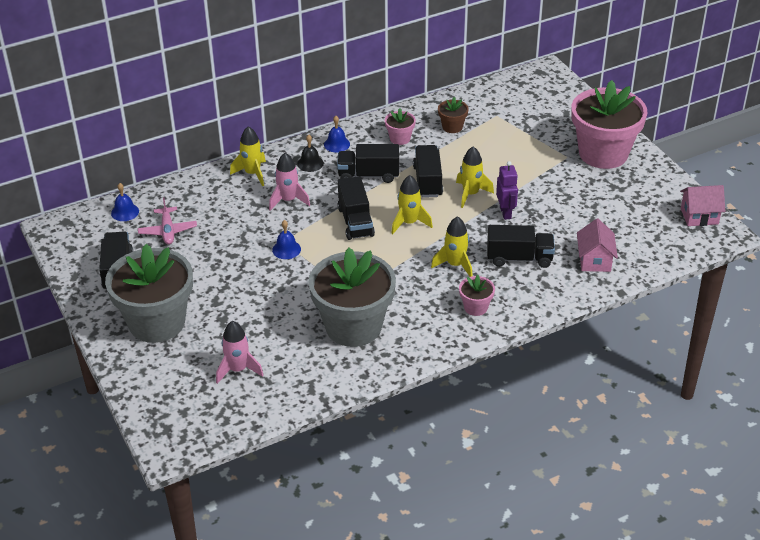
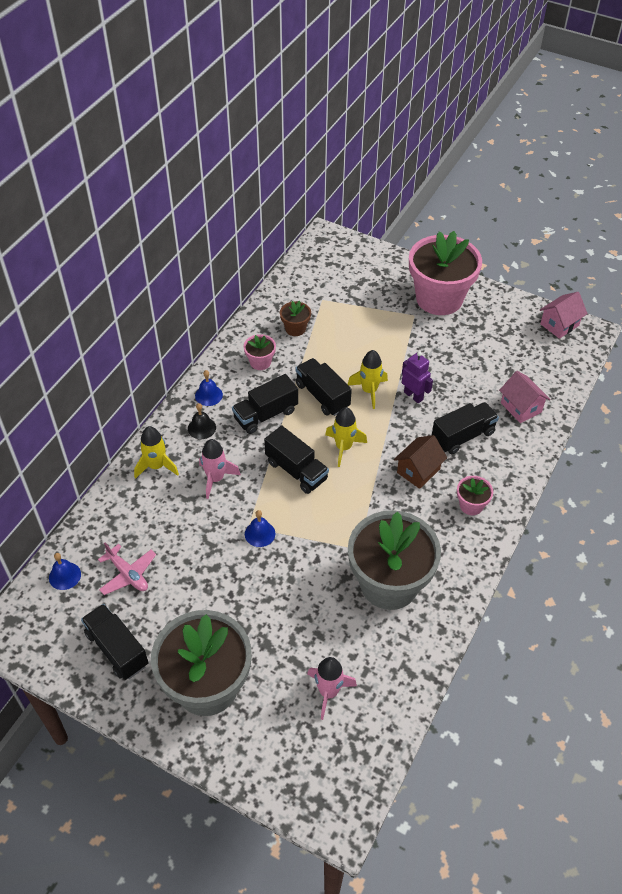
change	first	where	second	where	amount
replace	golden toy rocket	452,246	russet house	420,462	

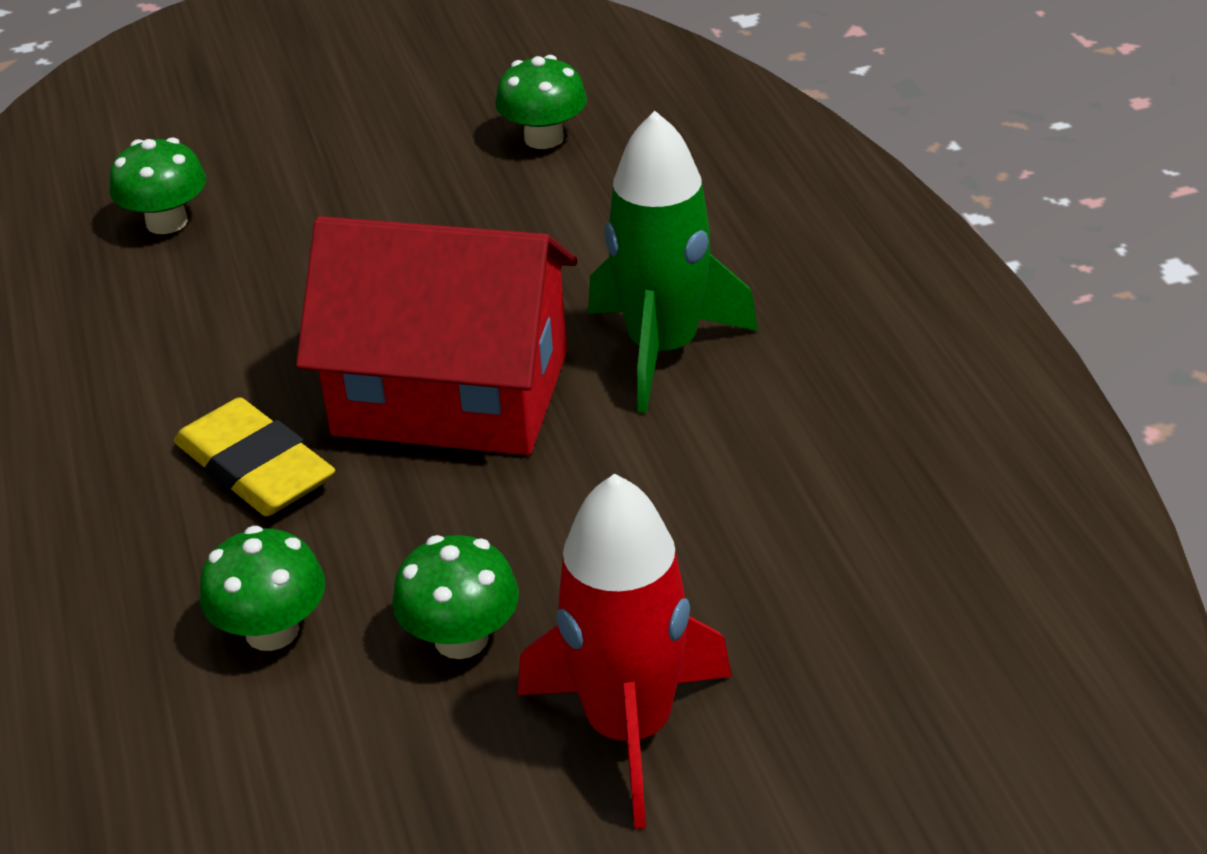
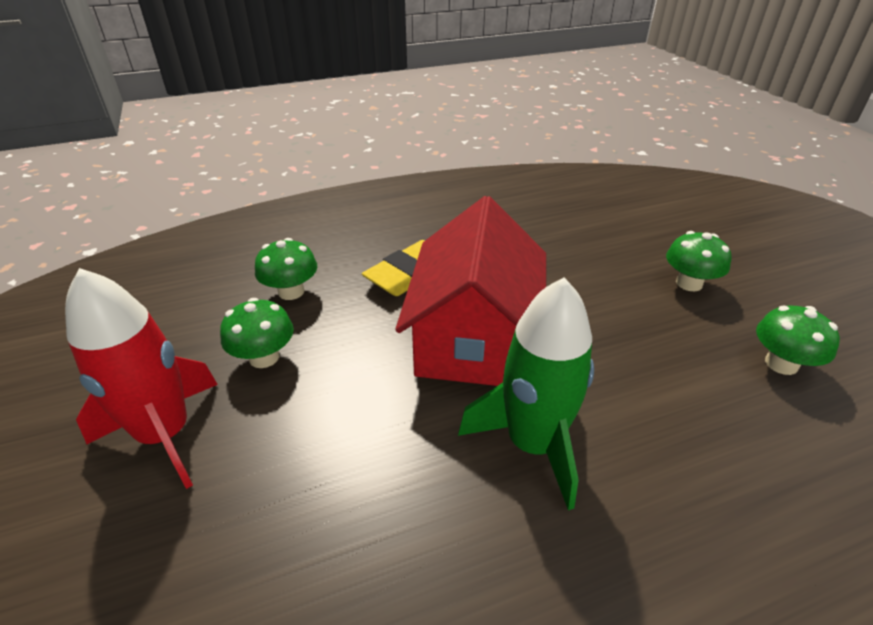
change	first	where	second	where	amount
move	emerald mushroom	157,185		699,261	

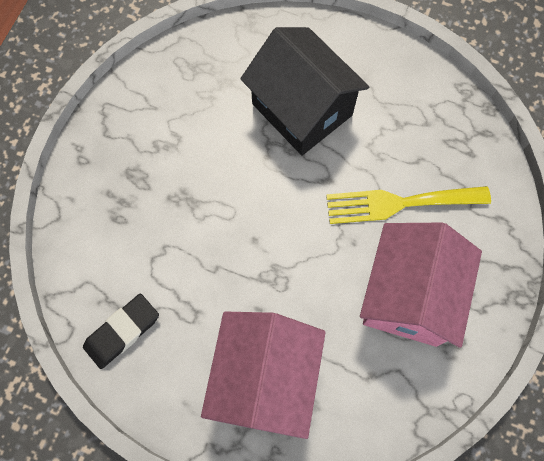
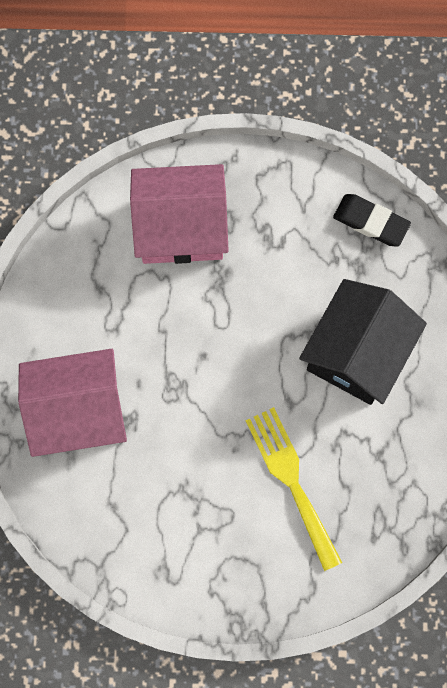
change	first	where	second	where	amount
move	rosy house	421,285		179,214	
move	ebony pencil eraser	121,331		372,220	

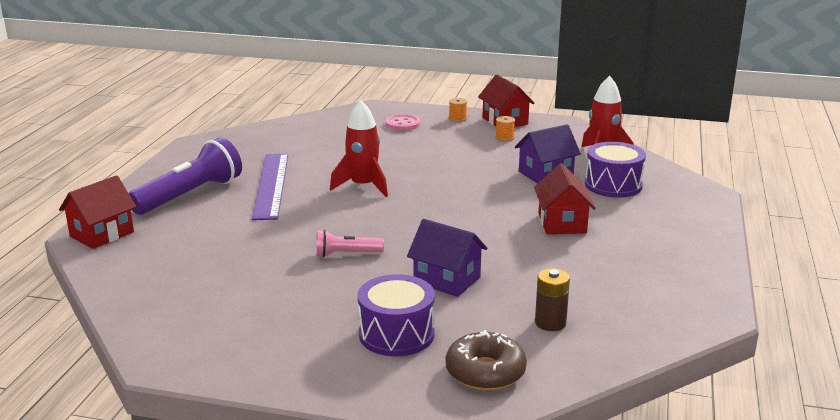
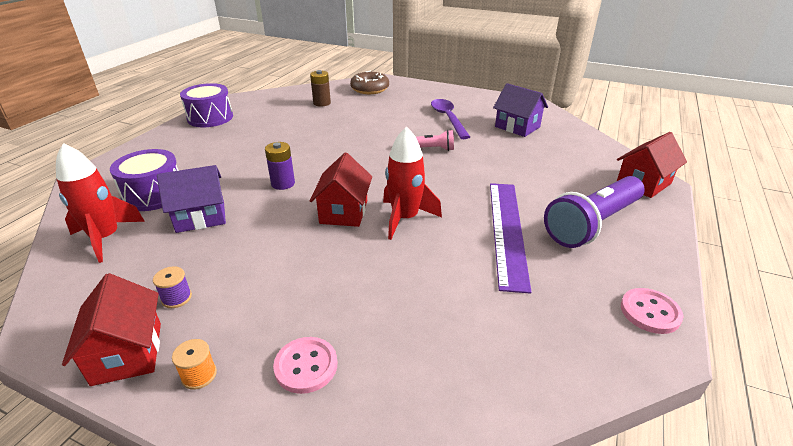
change	first	where	second	where	amount
recolor	orange-coloured reel of thread	505,128	purple reel of thread	172,287	
move	purple snare drum	396,315		206,105	
insert			purple AA battery	280,166	
move	red house	565,198		341,190	
insert			purple tablespoon	450,119	
move	purple house	447,258		520,110	
insert			rosy sewing button	652,311	

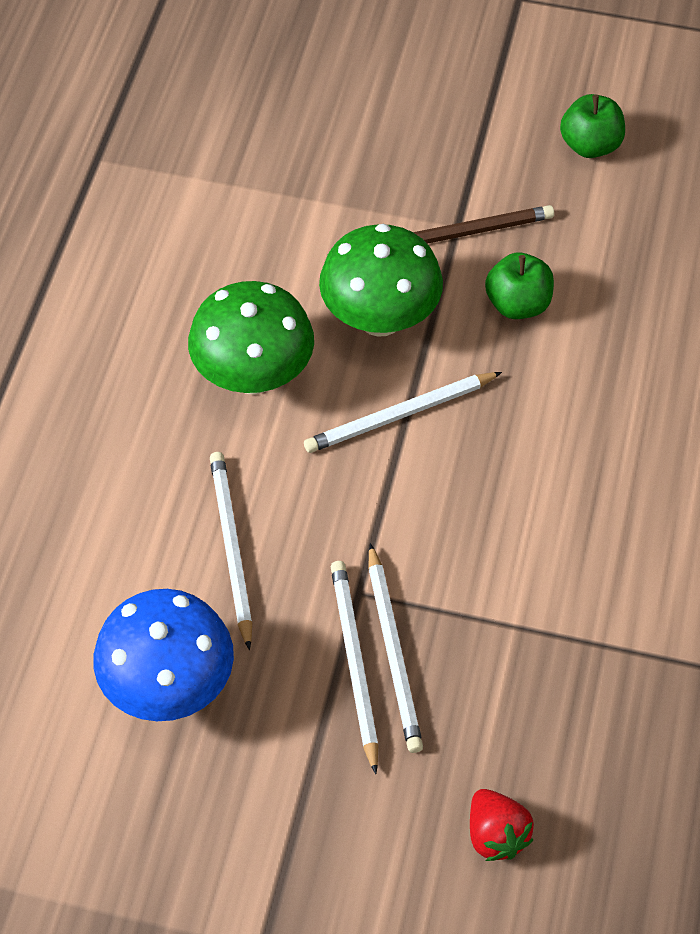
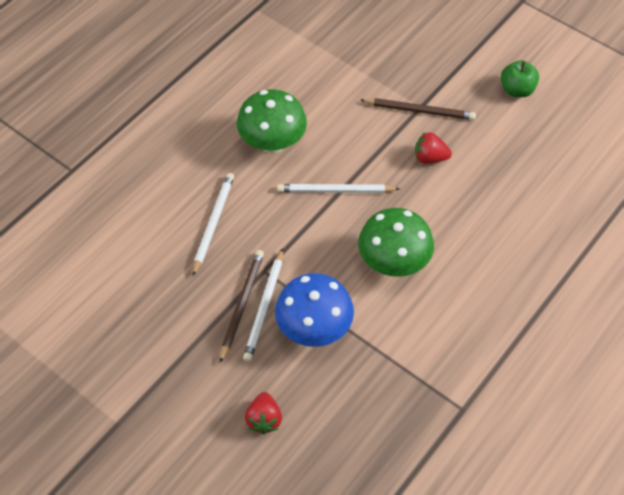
change	first	where	second	where	amount
recolor	pure white pencil	354,667	russet pencil	242,306	
move	royal blue mushroom	163,655		314,310	
move	emerald mushroom	381,280		396,242	
replace	emerald toy apple	519,286	red strawberry	433,148	

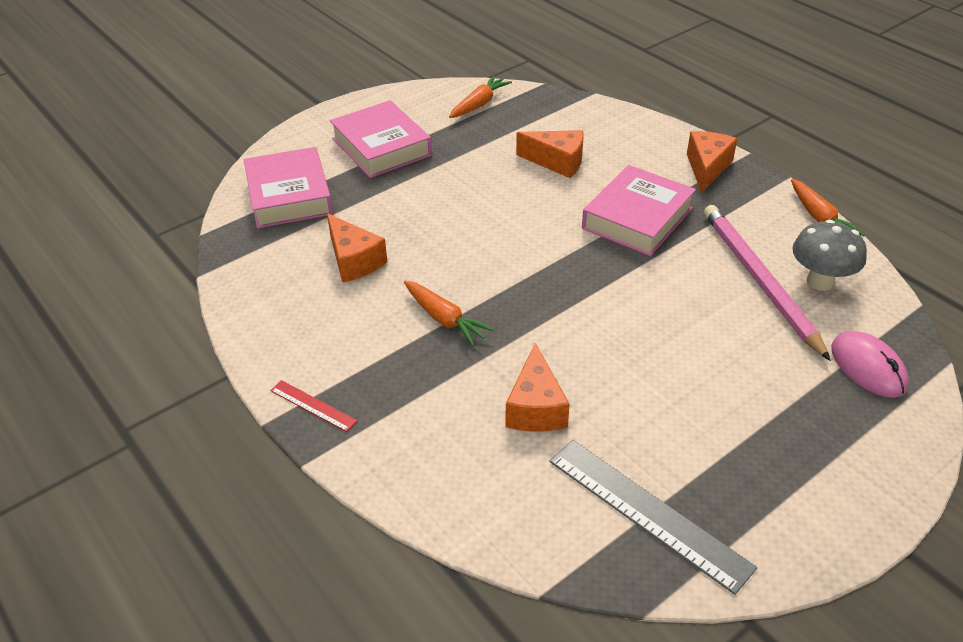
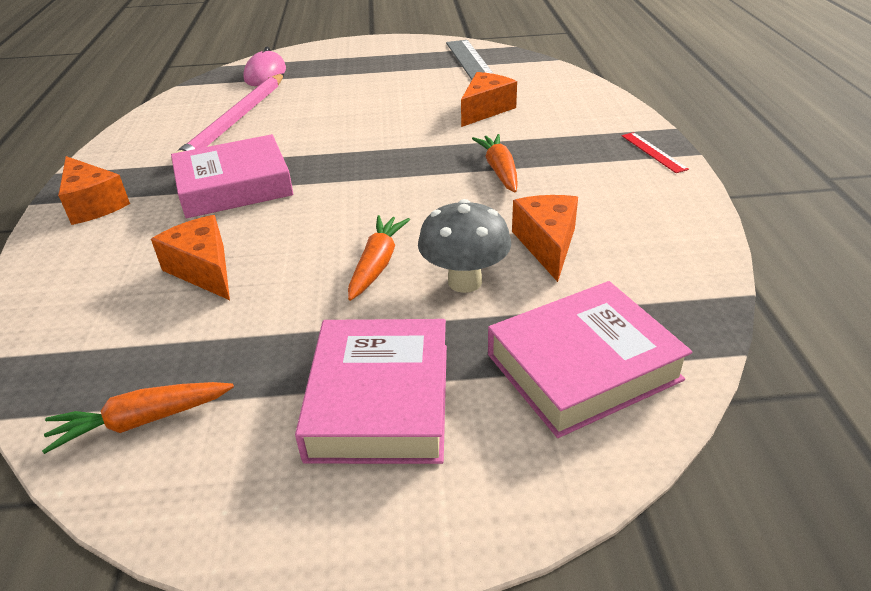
change	first	where	second	where	amount
rotate	orange-coloured cheese	712,162		94,190	90 degrees counterclockwise
move	orange-coloured carrot	828,208		379,258	
move	gray mushroom	830,255		464,246	
rotate	rosy book	288,187		590,359	45 degrees clockwise

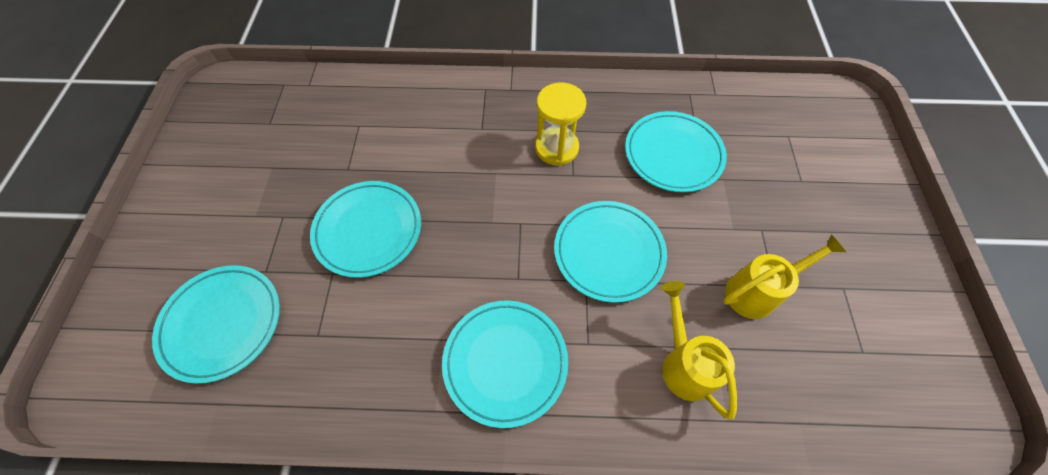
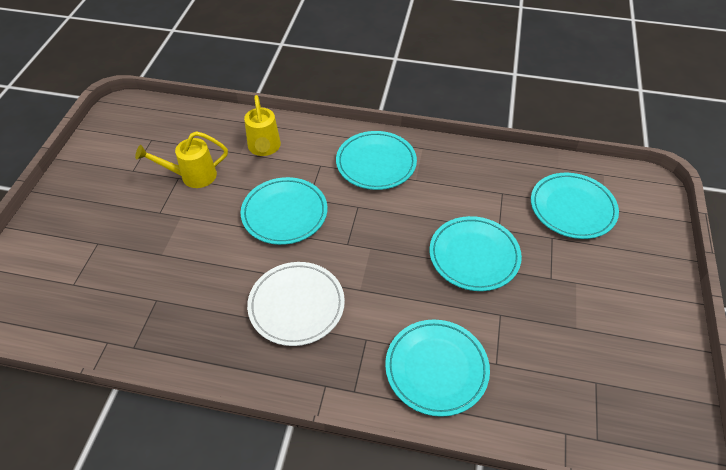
change	first	where	second	where	amount
replace	golden sandglass	560,124	pure white flat dish	296,304	
move	teal flat dish	676,151		437,368	

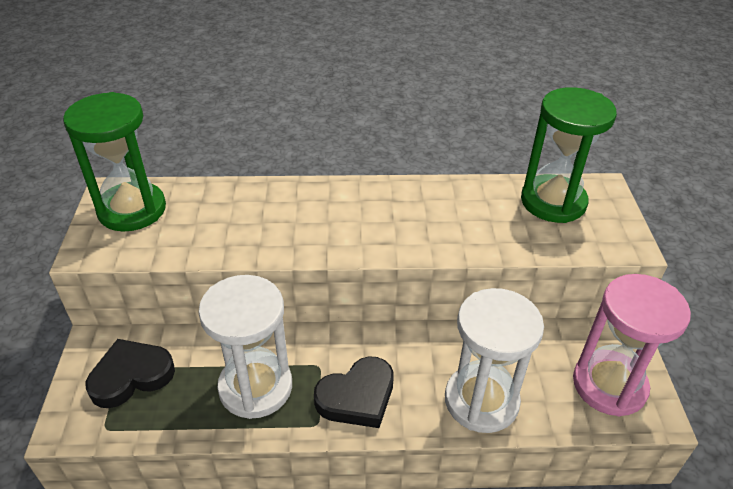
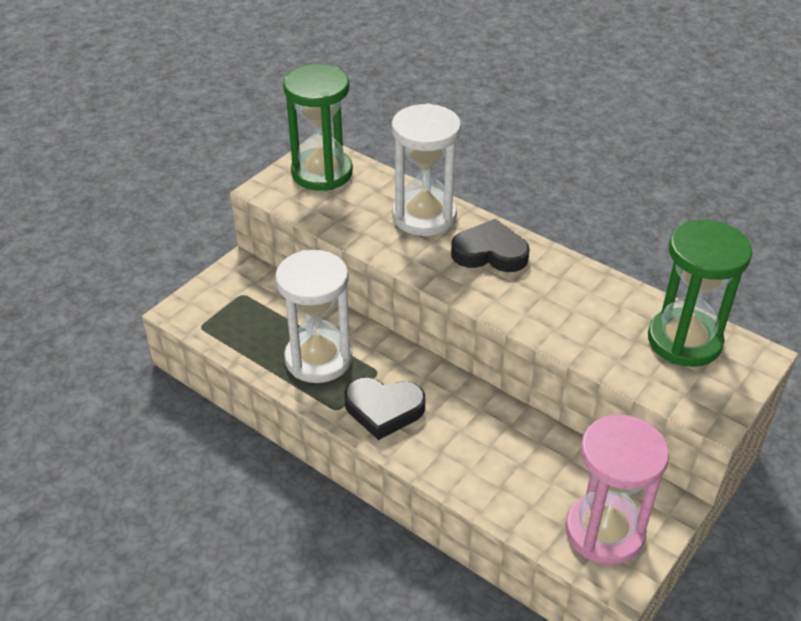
change	first	where	second	where	amount
move	pure white sandglass	494,360		426,169	
move	ebony heart	130,373		490,245	

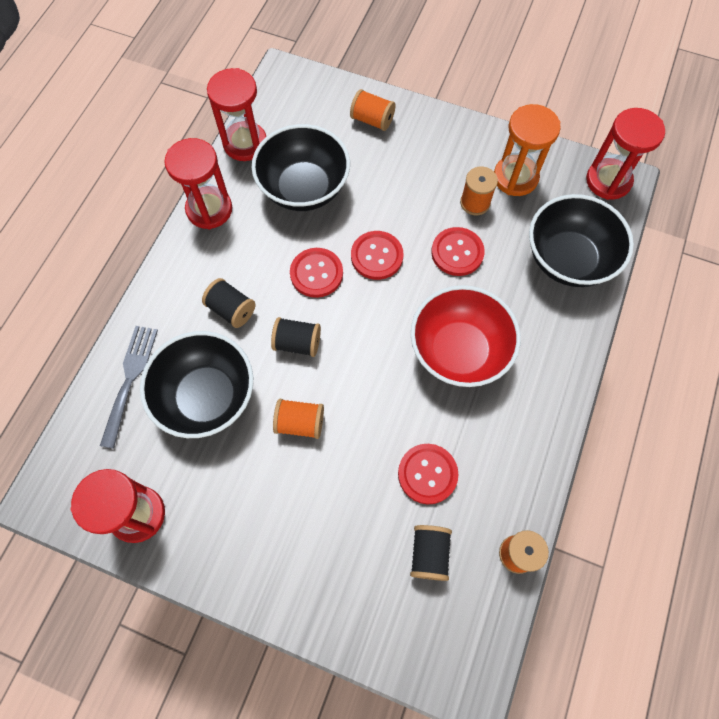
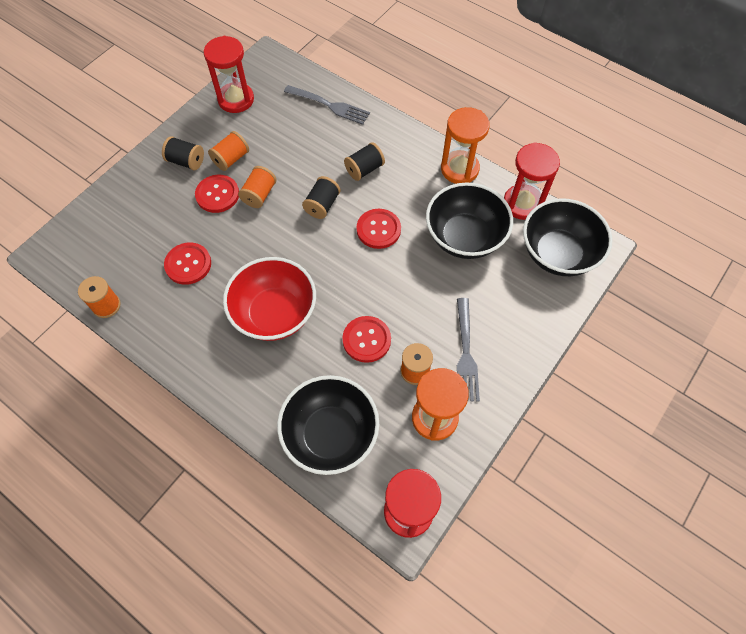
change	first	where	second	where	amount
move	ebony reel of thread	431,553		183,153	
move	red sewing button	377,255		217,194	
move	orange-coloured reel of thread	373,110		228,151	
recolor	red sandglass	198,183	orange-coloured sandglass	465,145	
insert			gray dinner fork	468,349	
move	ebony bowl	196,384		568,237	

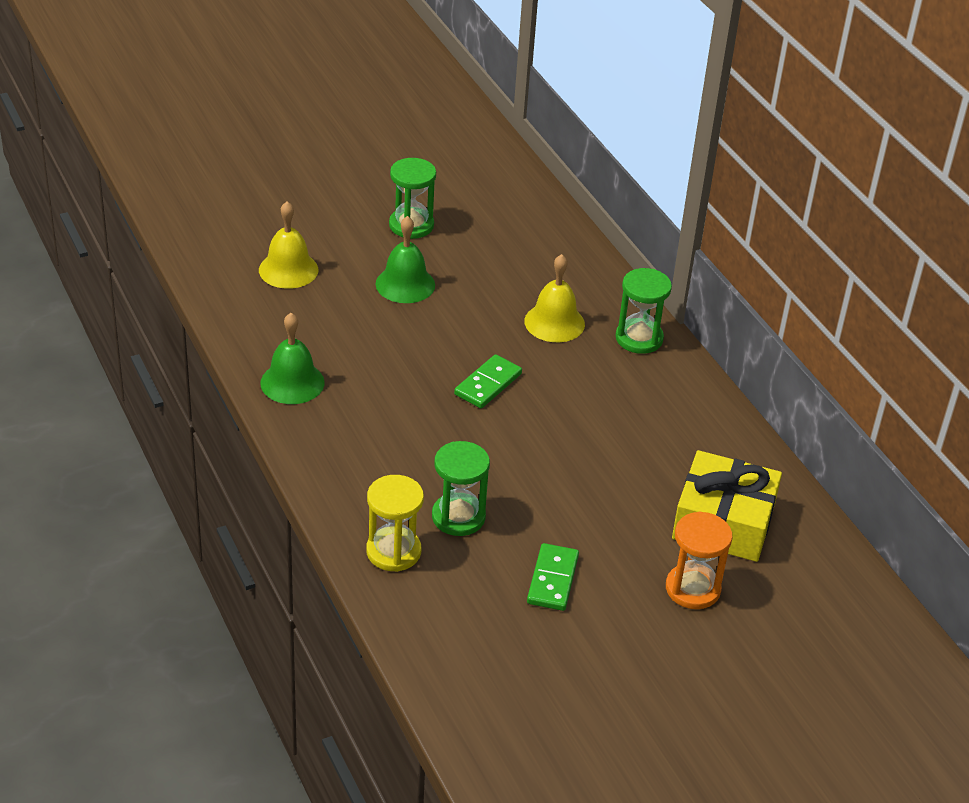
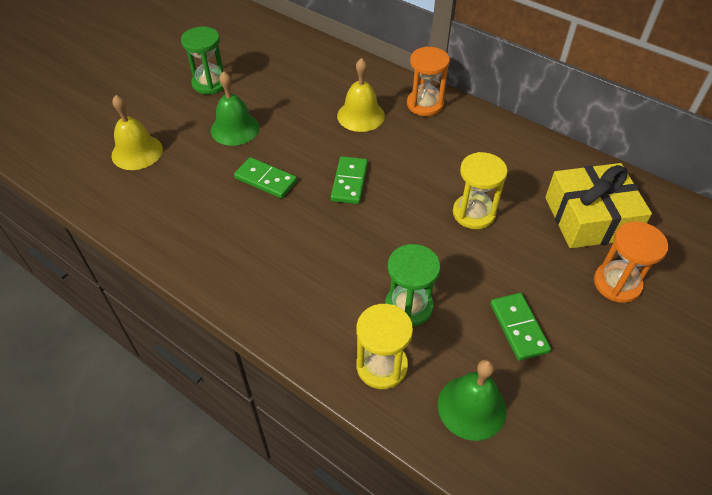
change	first	where	second	where	amount
insert			emerald domino piece	265,177	
recolor	emerald sandglass	643,311	orange-coloured sandglass	428,81	
move	emerald school bell	292,358		472,400	
insert			golden sandglass	480,190	

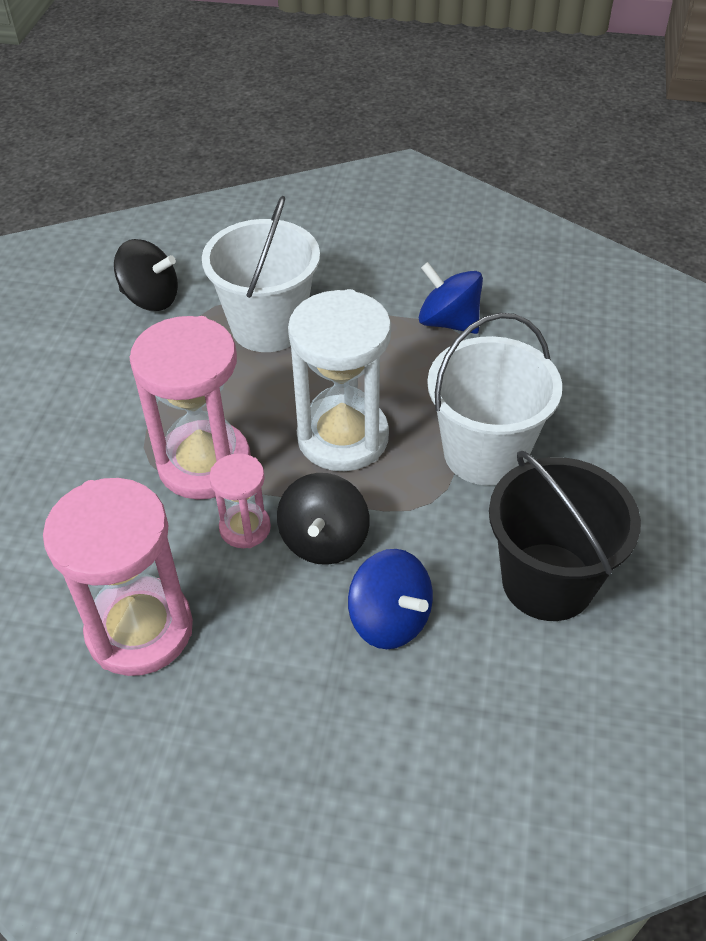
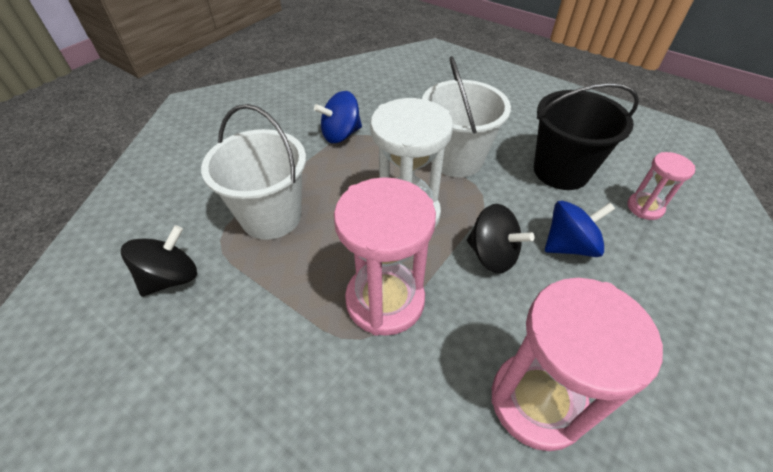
change	first	where	second	where	amount
move	rosy sandglass	240,500		661,186	

